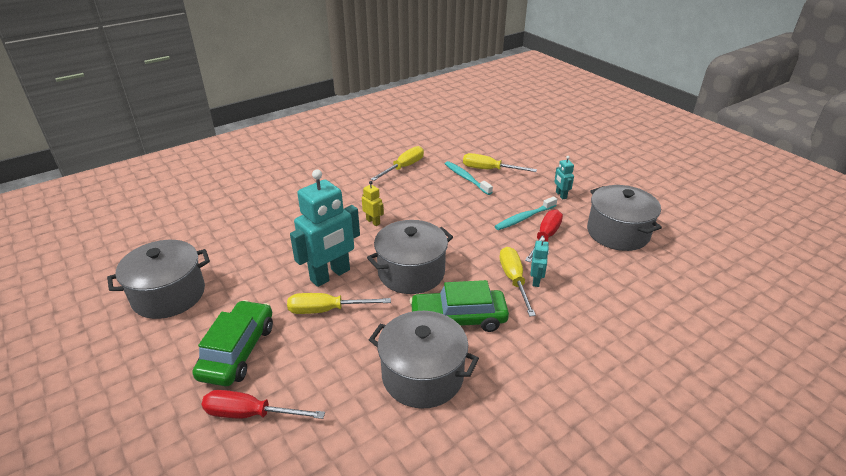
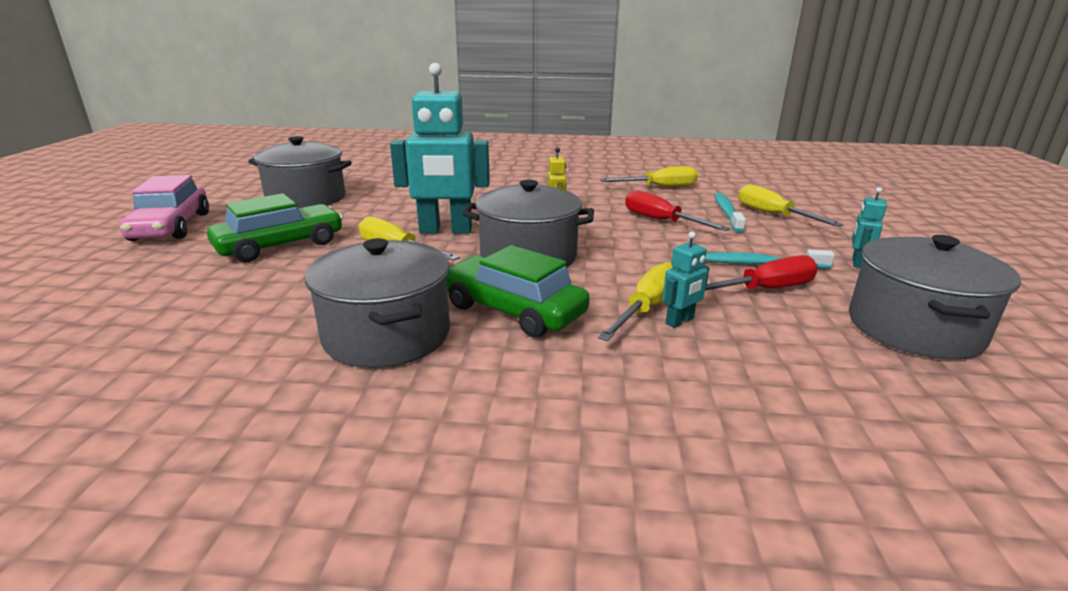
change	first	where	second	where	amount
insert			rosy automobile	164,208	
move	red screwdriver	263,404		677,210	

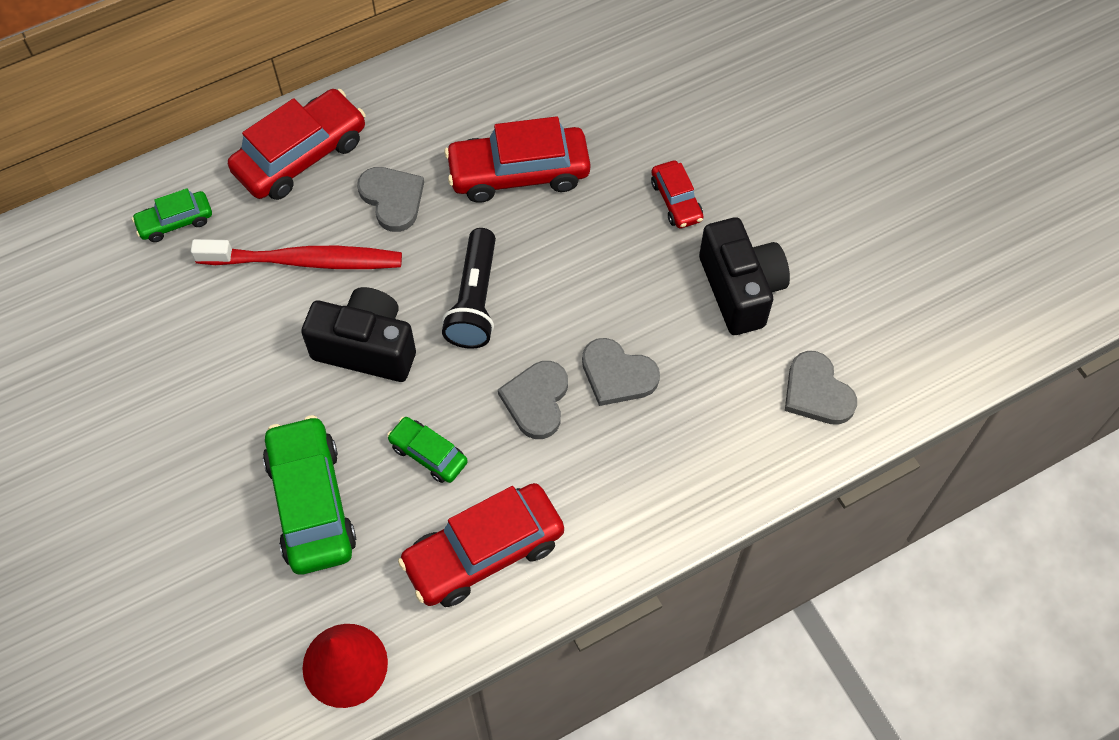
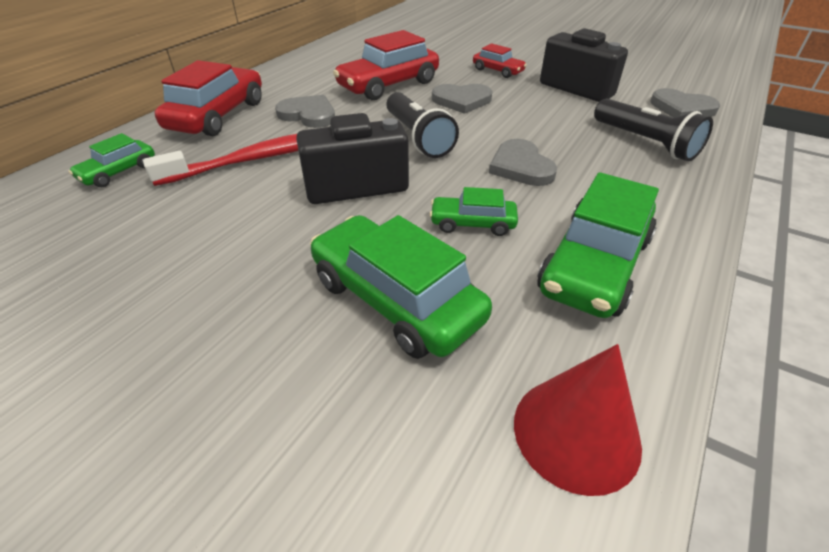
change	first	where	second	where	amount
move	gray heart	621,372		462,99	
recolor	red automobile	481,545	emerald automobile	598,245	
insert			ebony flashlight	653,130	

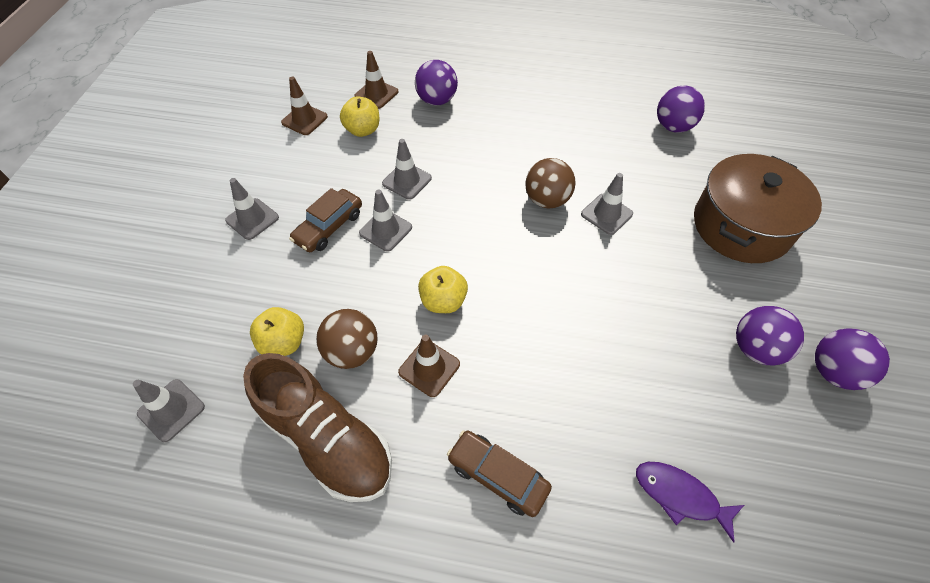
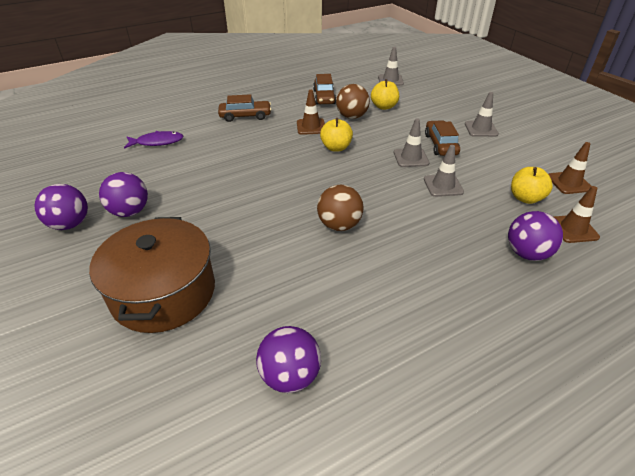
change	first	where	second	where	amount
replace	russet shoe	317,427	russet automobile	324,89	
delete	gray safety cone	607,204			

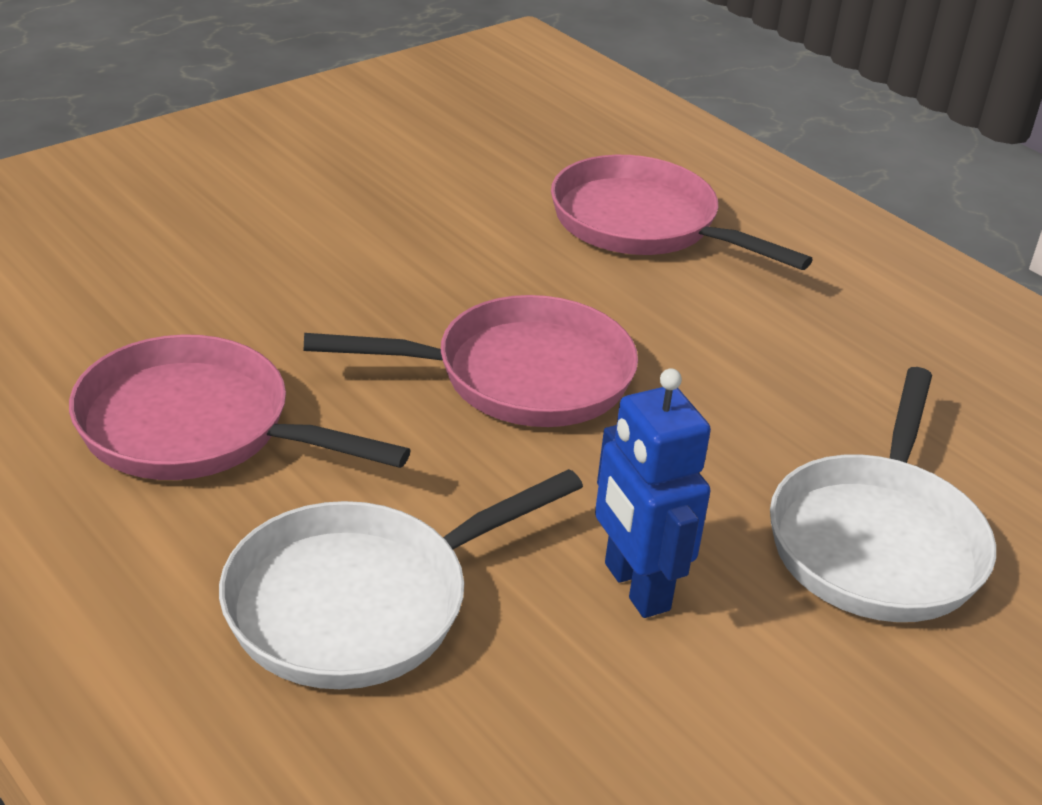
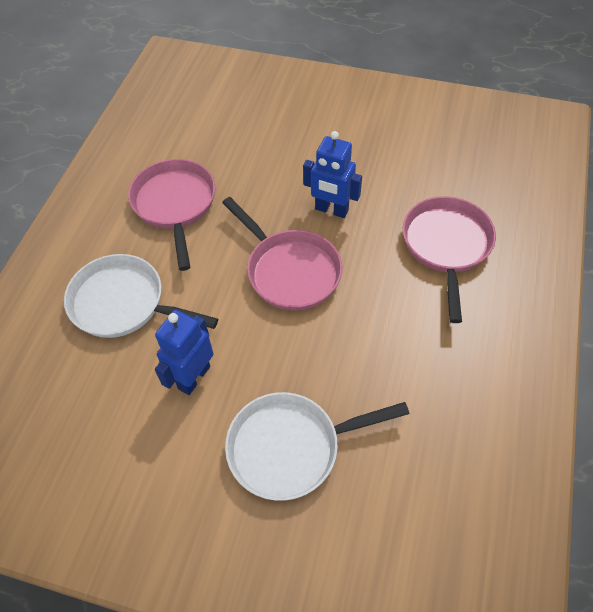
change	first	where	second	where	amount
insert			royal blue toy robot	332,174	

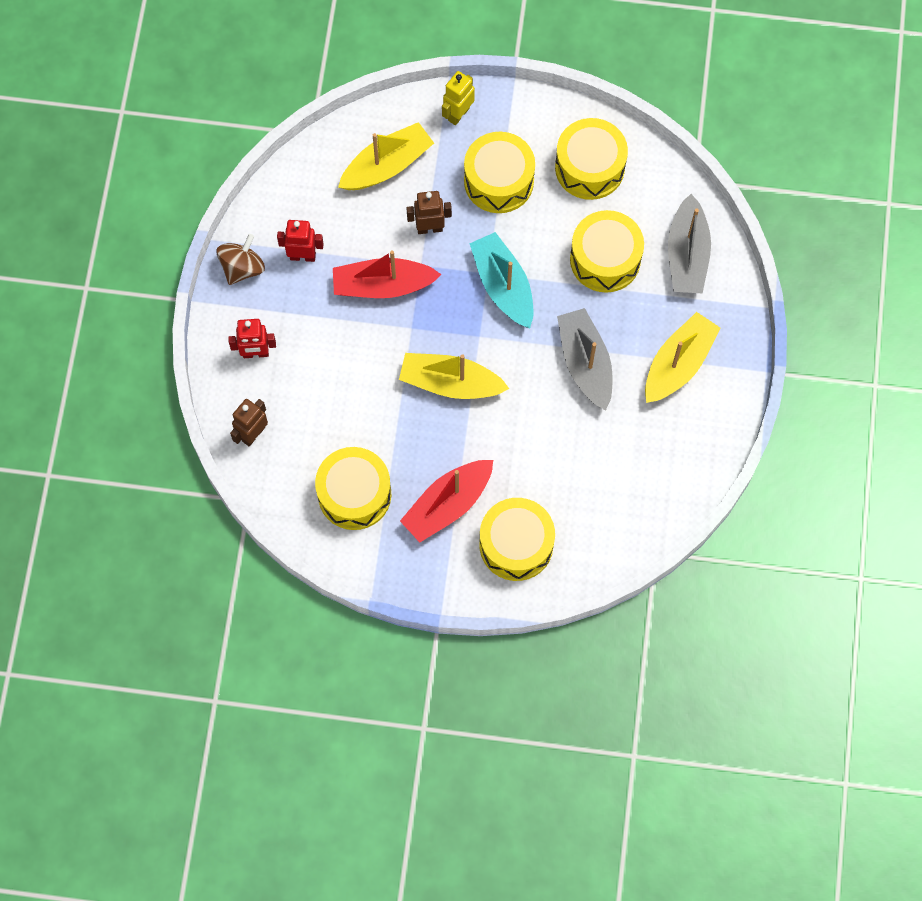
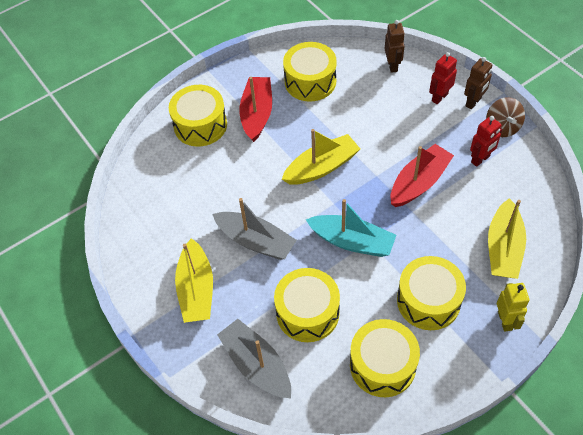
change	first	where	second	where	amount
move	russet toy robot	429,212		478,83	

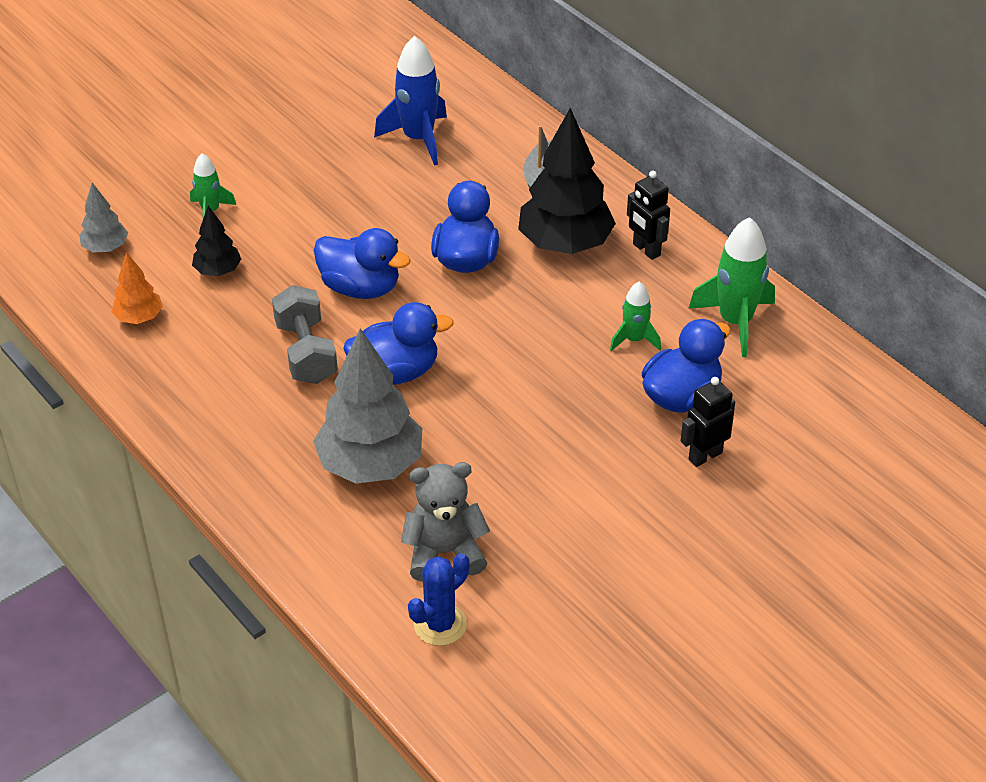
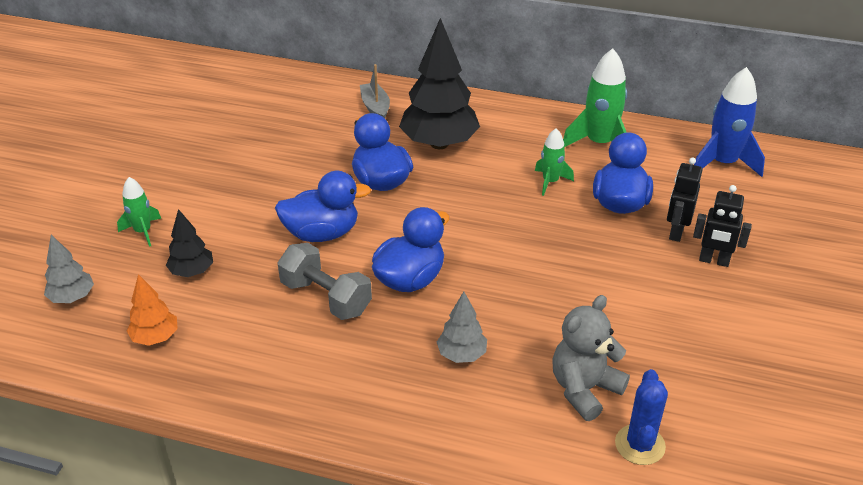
change	first	where	second	where	amount
resize	gray tree	367,406		462,327	x0.50
move	ebony toy robot	648,215		722,226	
move	royal blue toy rocket	410,101		729,122	

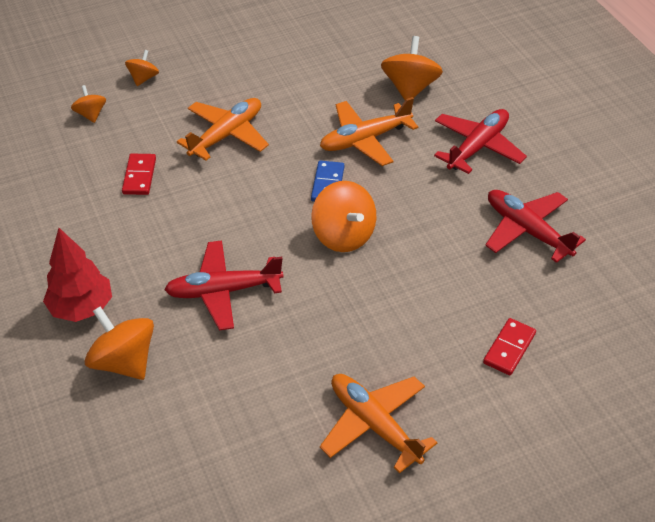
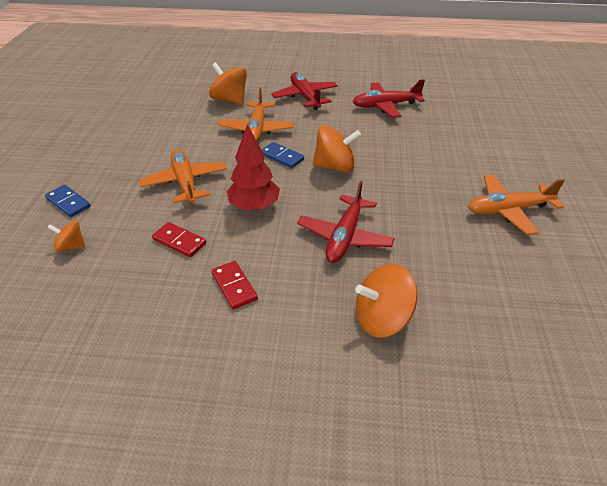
change	first	where	second	where	amount
replace	orange-coloured toy top	142,68	royal blue domino piece	68,201	
move	red domino piece	509,346		234,285	
move	red tree	77,275		253,167	

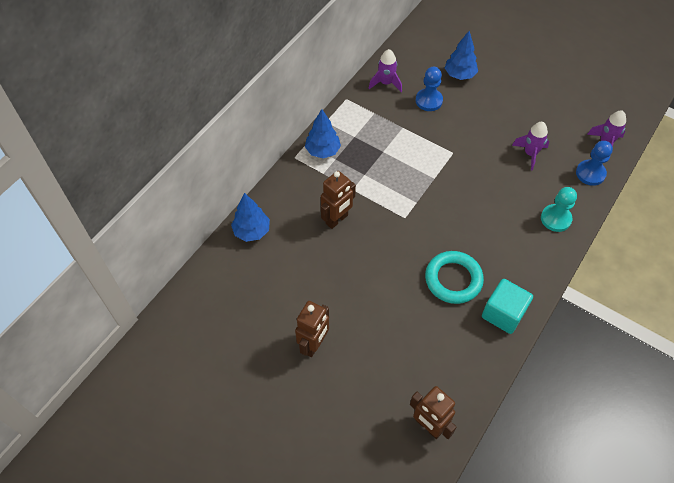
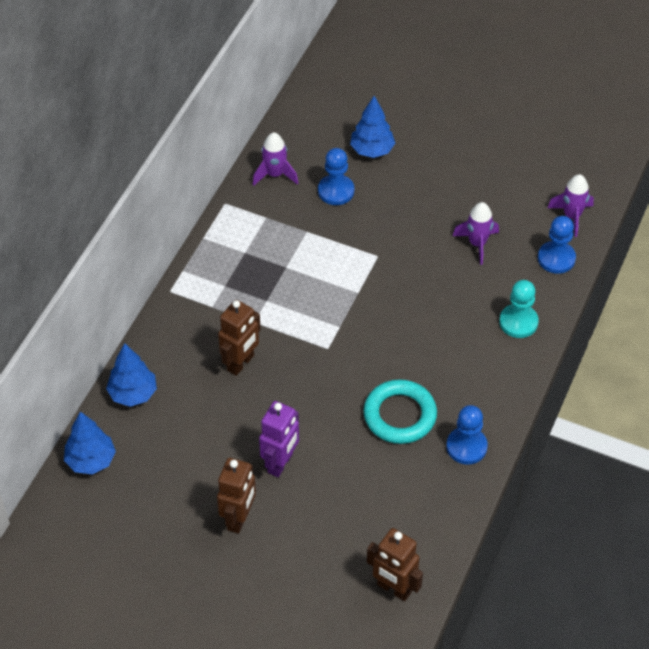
change	first	where	second	where	amount
move	royal blue tree	323,133		90,443	
insert			purple toy robot	279,439	
replace	teal cube	507,306	royal blue pawn	467,434	

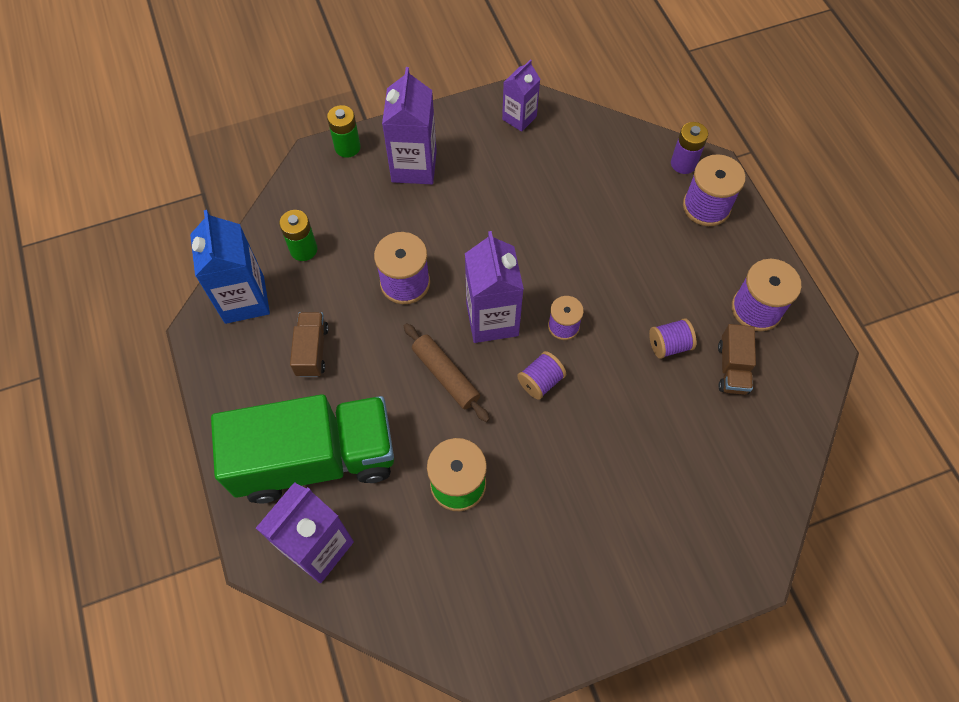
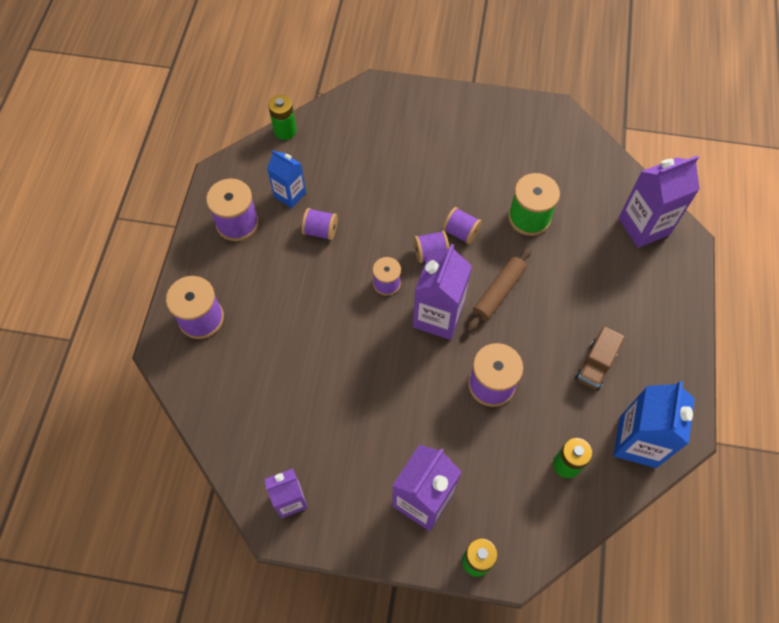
change	first	where	second	where	amount
replace	russet toy truck	737,359	royal blue carton	286,179	
insert			emerald AA battery	282,117	
insert			purple reel of thread	462,225	
rotate	russet dough roller	447,372		499,289	45 degrees clockwise
delete	emerald toy truck	302,449			
delete	purple AA battery	689,148			

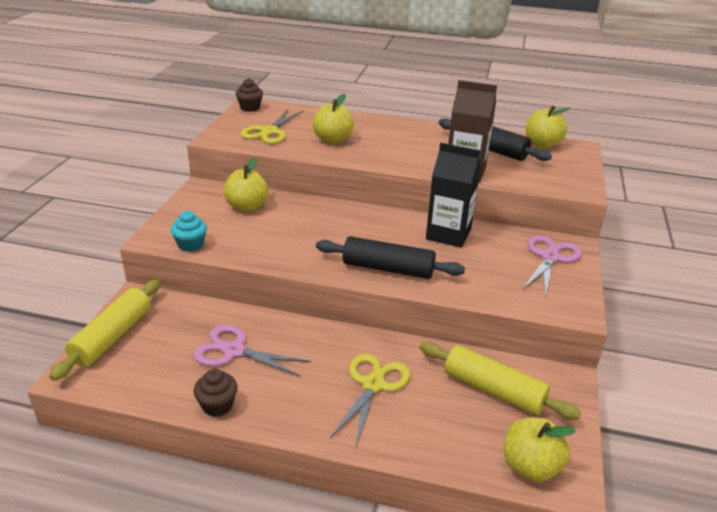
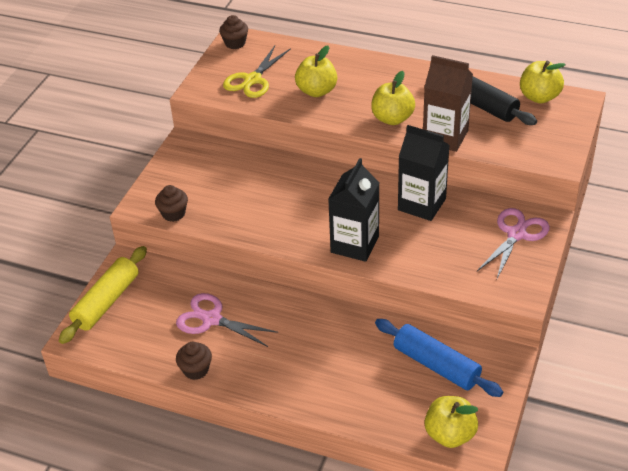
change	first	where	second	where	amount
recolor	teal muffin	189,231	russet muffin	171,203	
replace	ebony dough roller	390,257	ebony carton	353,210	
move	golden toy apple	246,185		393,98	
recolor	golden dough roller	500,381	royal blue dough roller	439,358	
delete	golden scissors	370,399			

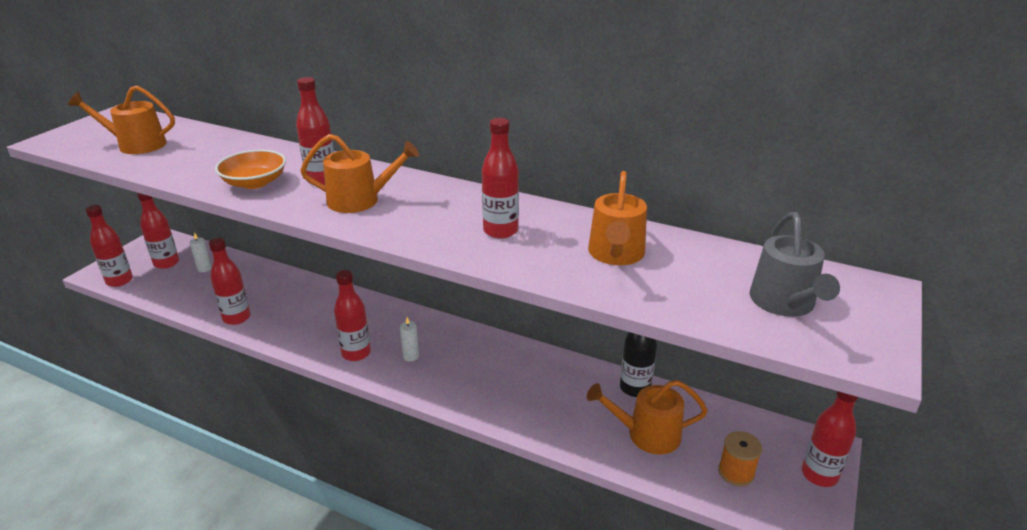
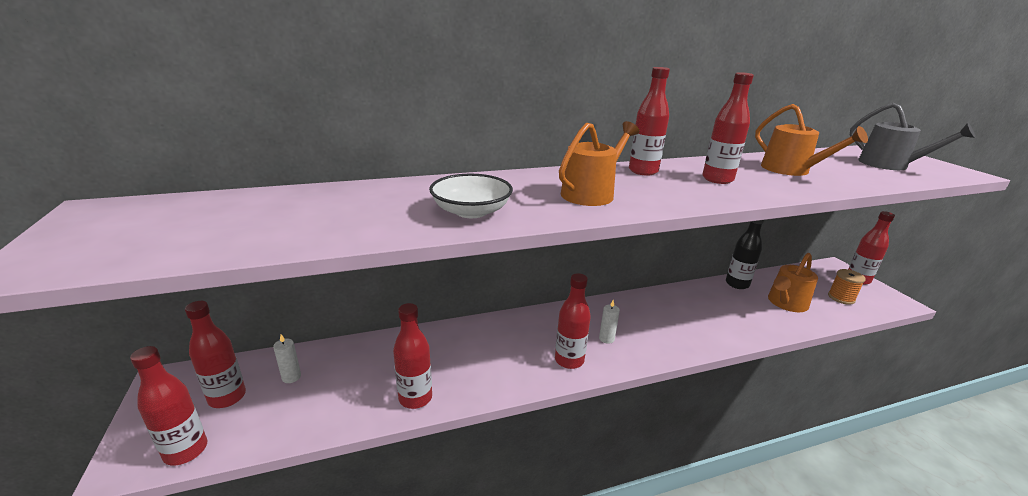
change	first	where	second	where	amount
recolor	orange-coloured bowl	250,169	pure white bowl	471,196	
move	red bottle	315,131		649,121	
delete	orange-coloured watering can	121,120			

